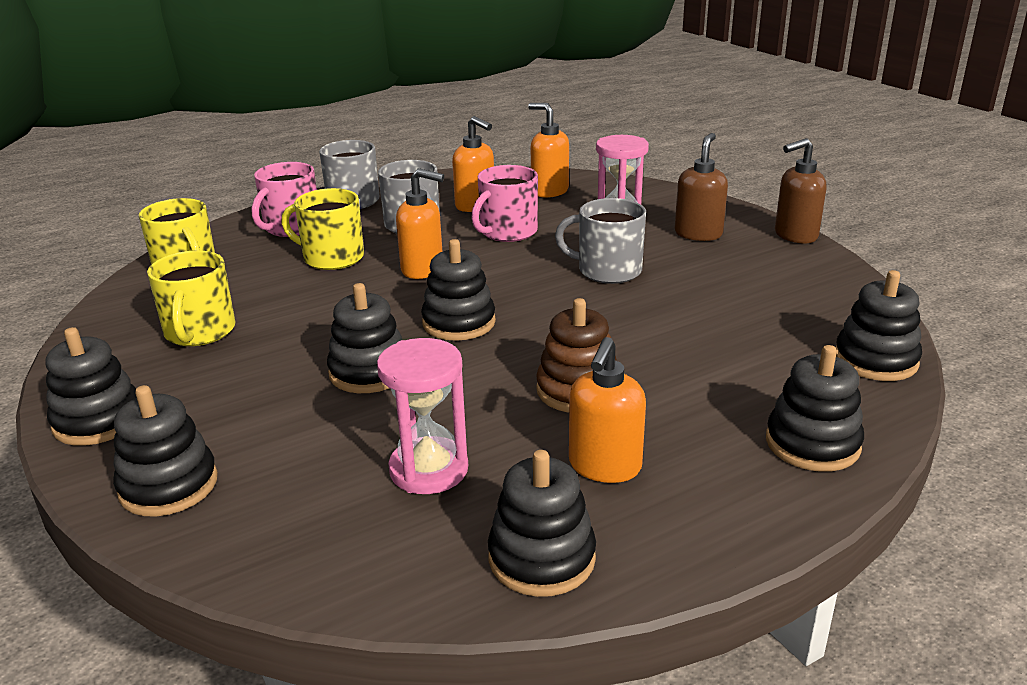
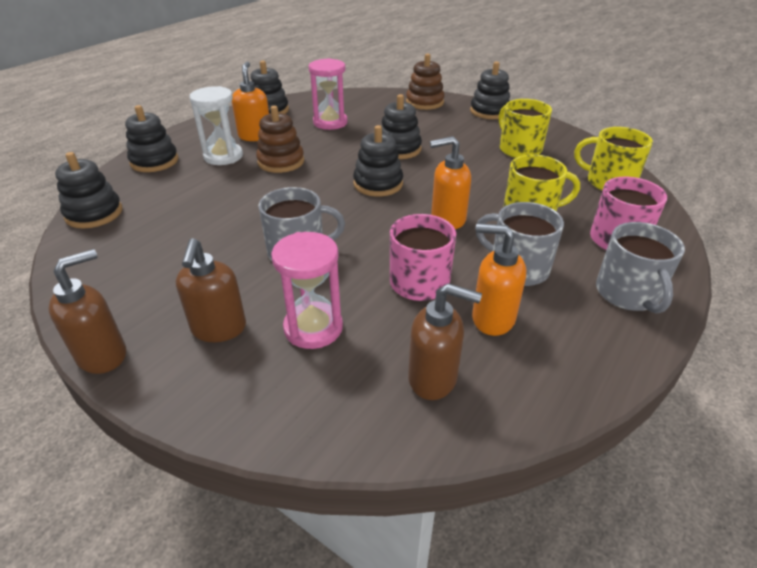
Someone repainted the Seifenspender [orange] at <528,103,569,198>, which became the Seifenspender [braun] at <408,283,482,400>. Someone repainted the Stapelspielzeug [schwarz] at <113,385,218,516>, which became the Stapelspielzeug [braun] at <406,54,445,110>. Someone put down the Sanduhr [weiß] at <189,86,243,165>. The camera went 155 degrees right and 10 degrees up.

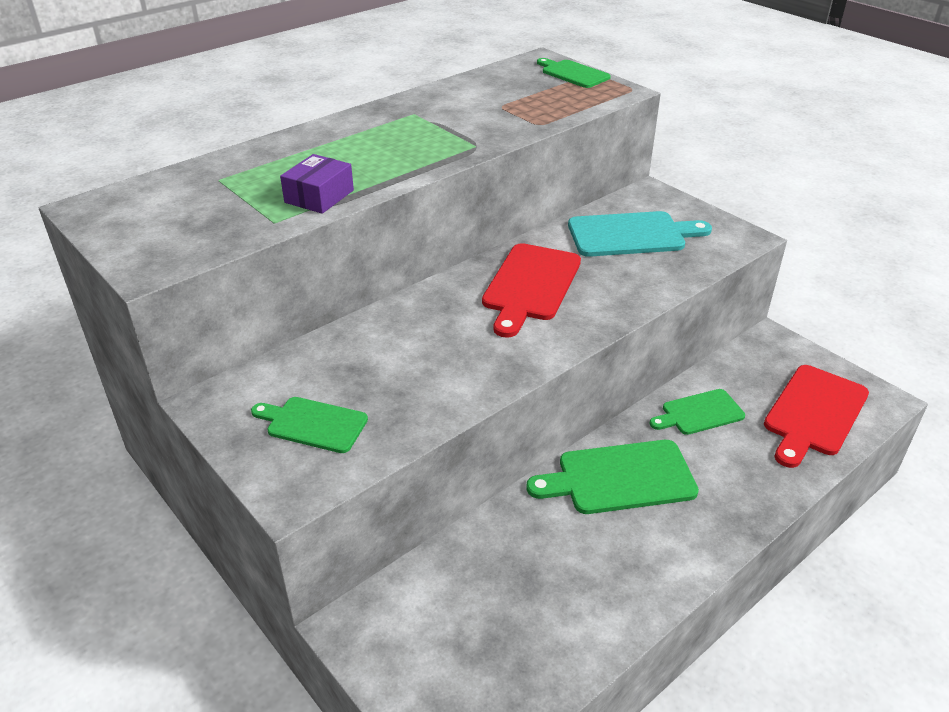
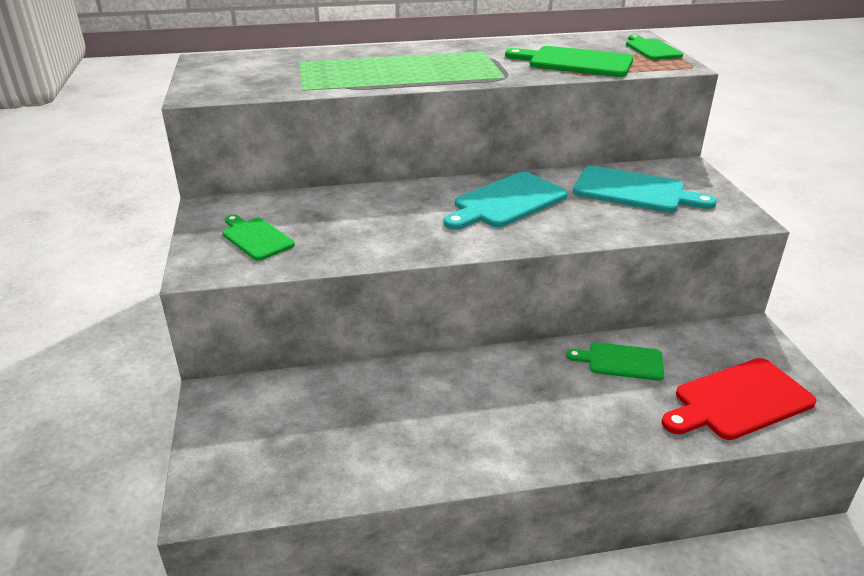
Someone took away the Schachtel [lila] at <280,154,354,214>. Someone repainted the Schneidebrett [rot] at <482,243,581,338>, which became the Schneidebrett [türkis] at <444,172,568,230>. Someone carried the Schneidebrett [grün] from <526,440,699,514> to <505,46,633,77>. The camera went 30 degrees right and 5 degrees down.

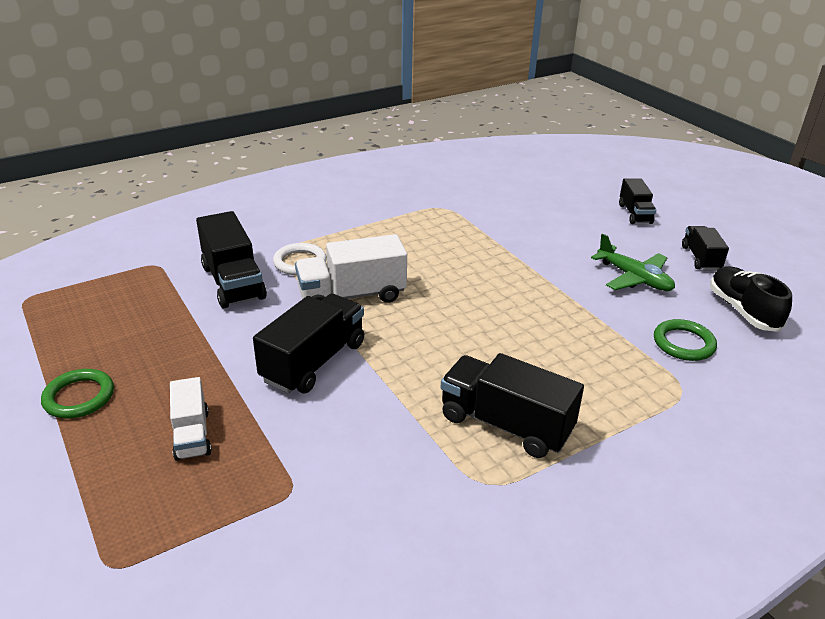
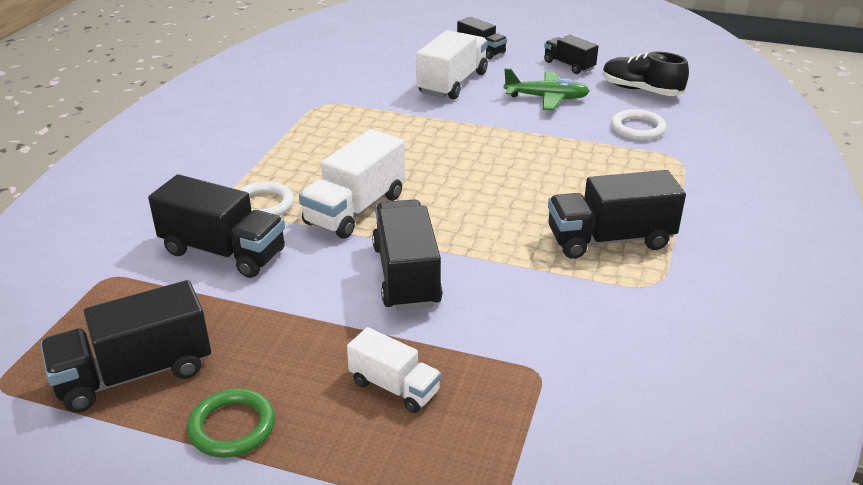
Someone repainted the Ring [grün] at <654,319,717,361>, which became the Ring [weiß] at <611,109,666,140>. Someone put down the Lastwagen [weiß] at <416,30,488,99>. Someone put down the Lastwagen [schwarz] at <40,280,211,413>. The camera went 40 degrees left and 0 degrees up.

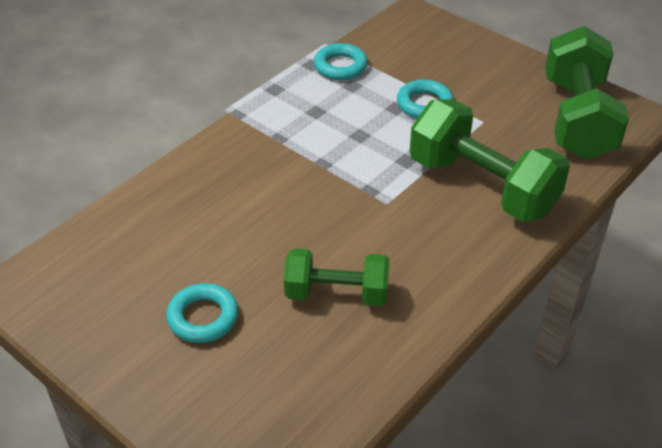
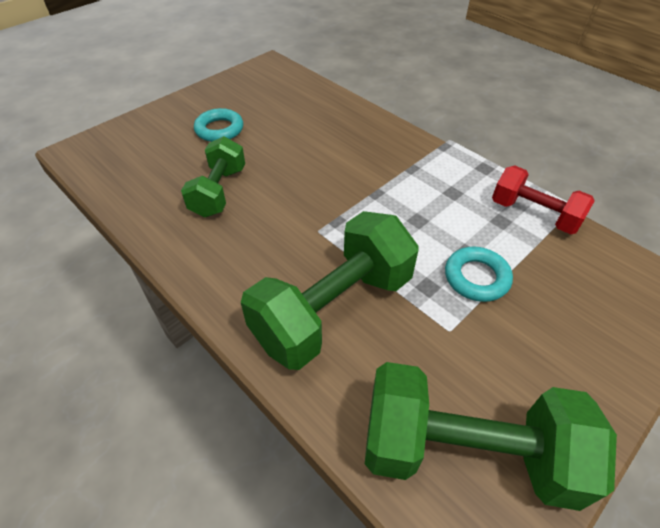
Someone swapped the Ring [türkis] at <314,43,368,80> for the Hantel [rot] at <492,166,595,234>. The camera went 95 degrees right and 5 degrees up.

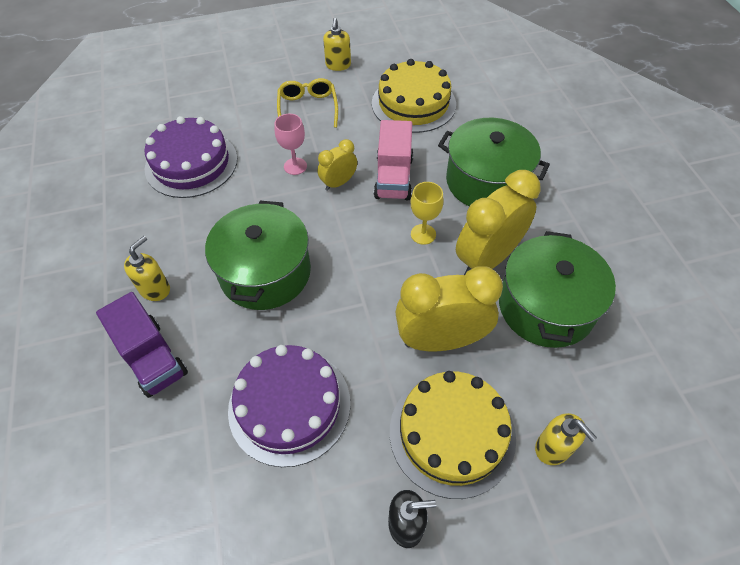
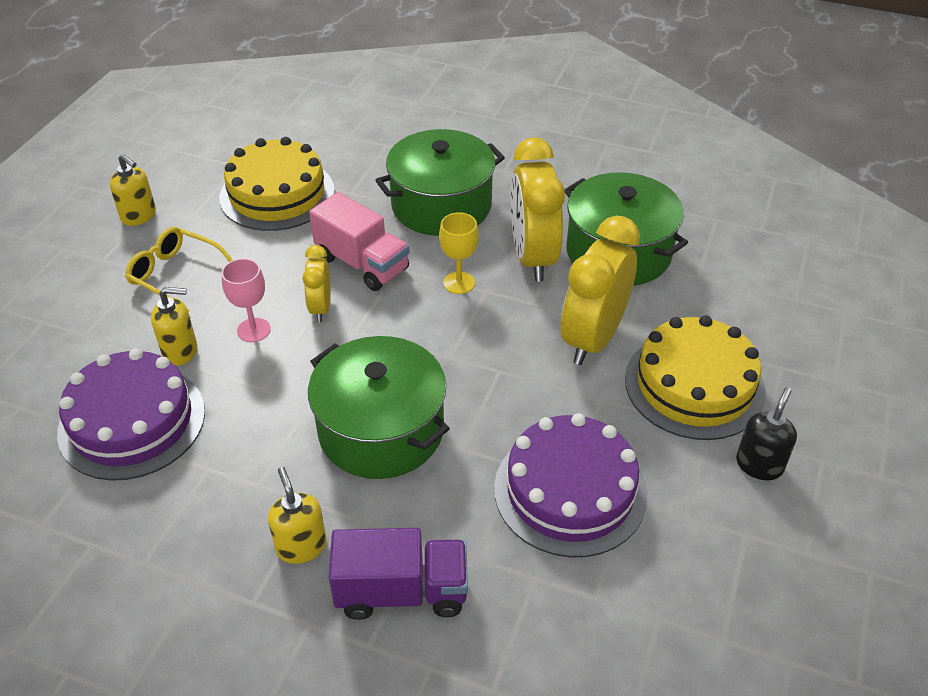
Someone carried the Seifenspender [gelb] from <535,413,597,465> to <151,287,197,366>. The camera went 55 degrees left and 10 degrees down.

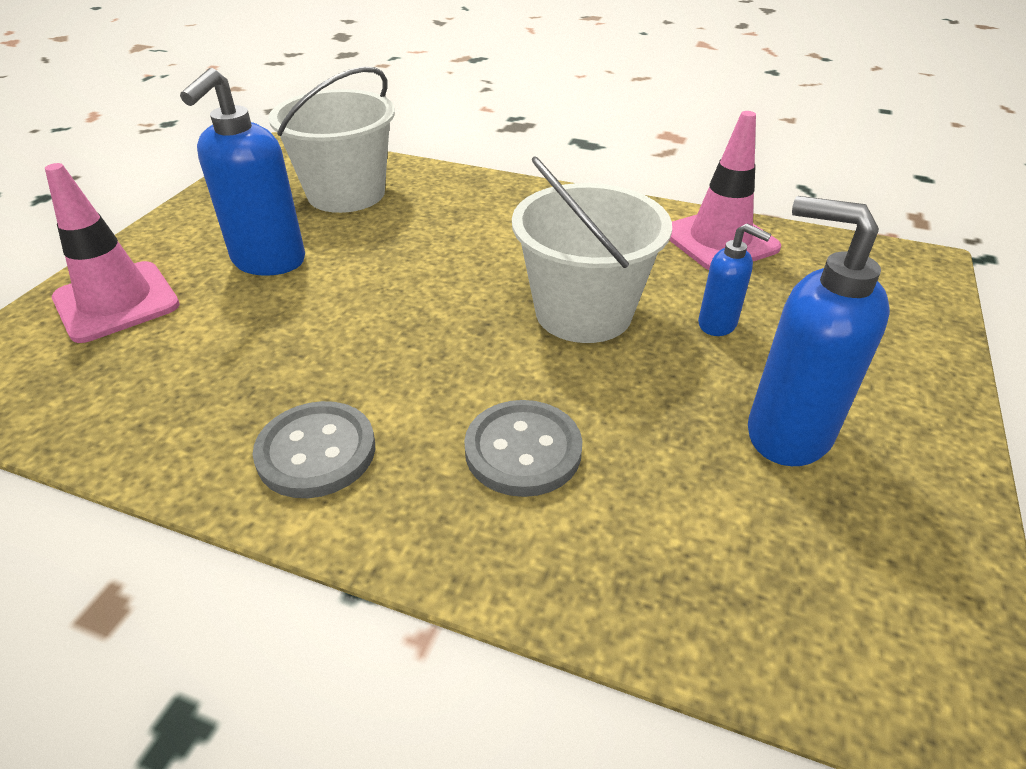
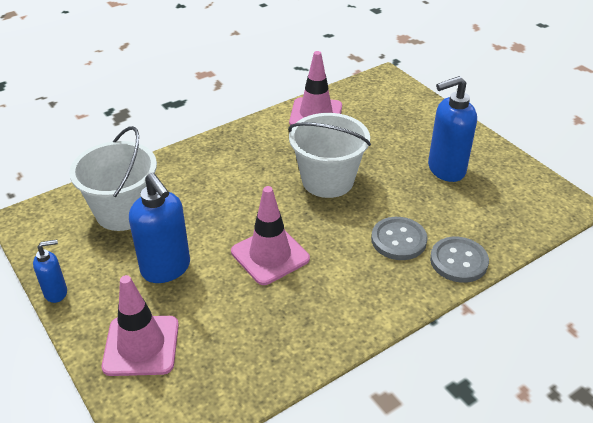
Someone carried the Seifenspender [blau] from <698,223,771,336> to <33,239,67,303>. Someone carried the Knopf [grau] from <253,401,375,498> to <430,237,489,283>. Someone put down the Leitkegel [rosa] at <231,186,310,285>. The camera went 55 degrees left and 0 degrees up.

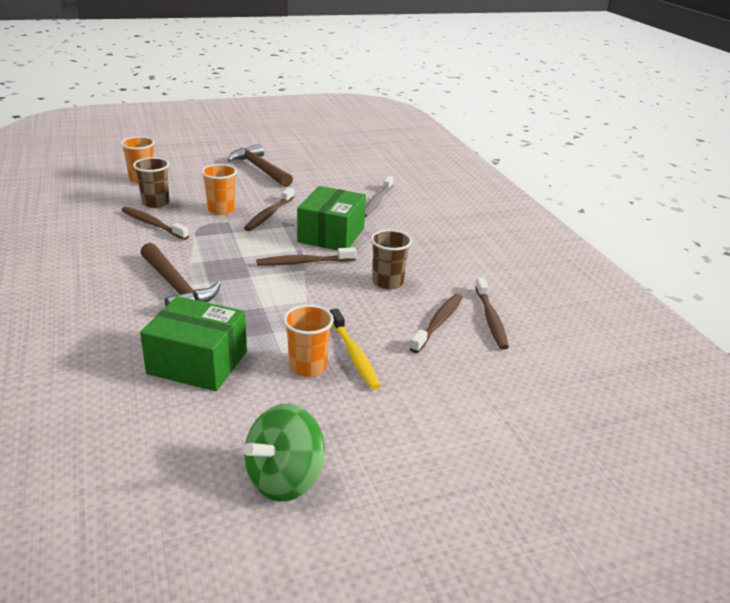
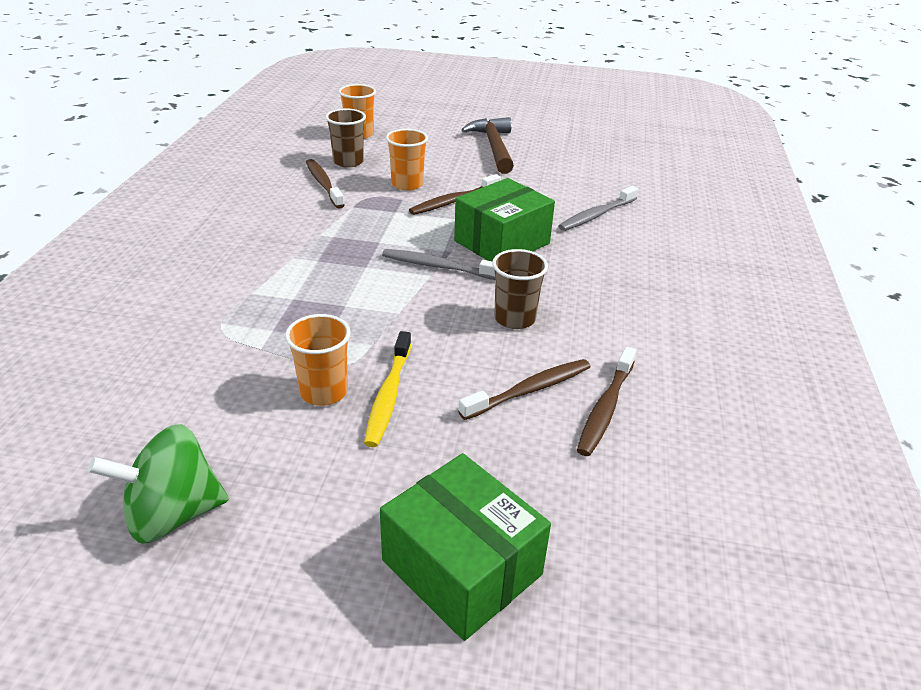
Someone took away the Hammer [braun] at <141,243,221,306>. Someone repainted the Zahnbürste [braun] at <256,247,357,265>, which became the Zahnbürste [grau] at <382,249,495,280>. Someone carried the Schachtel [grün] from <140,296,247,391> to <380,453,551,641>. The camera went 30 degrees right and 5 degrees up.

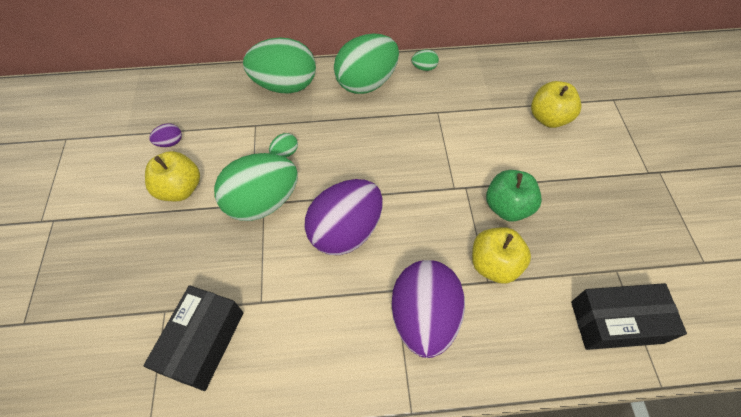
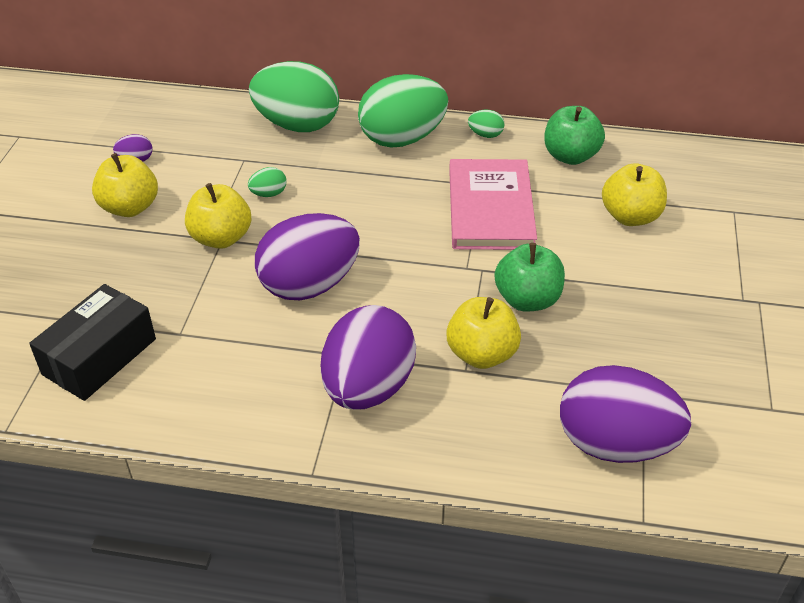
Someone swapped the Ei [grün] at <214,153,298,221> for the Apfel [gelb] at <185,183,252,249>. Someone swapped the Schachtel [schwarz] at <571,283,687,350> for the Ei [lila] at <560,365,691,463>. Someone put down the Apfel [grün] at <544,106,605,165>. Someone put down the Buch [rosa] at <449,159,537,250>. The camera went 15 degrees right and 15 degrees down.

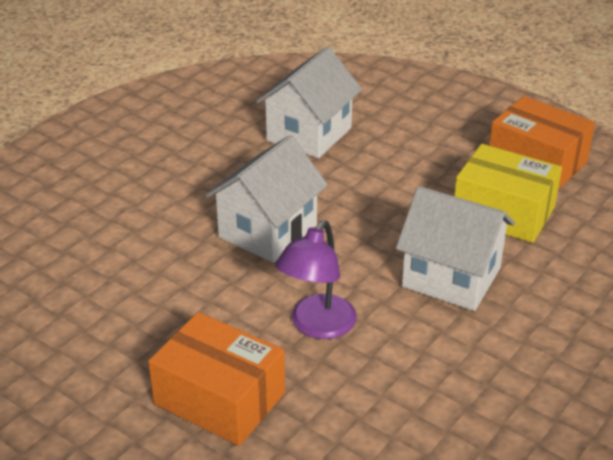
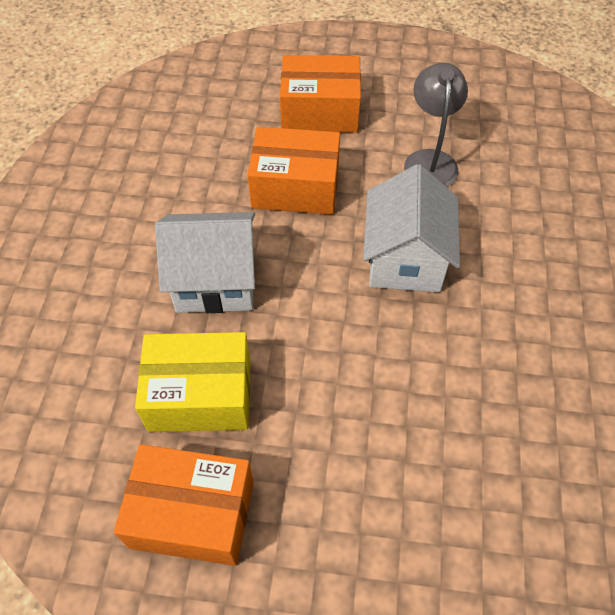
Someone took away the Haus [weiß] at <256,46,362,158>. Someone swapped the Lampe [lila] at <275,220,357,339> for the Schachtel [orange] at <248,127,340,215>. Someone put down the Lampe [grau] at <404,63,468,187>. The camera went 150 degrees right and 20 degrees up.

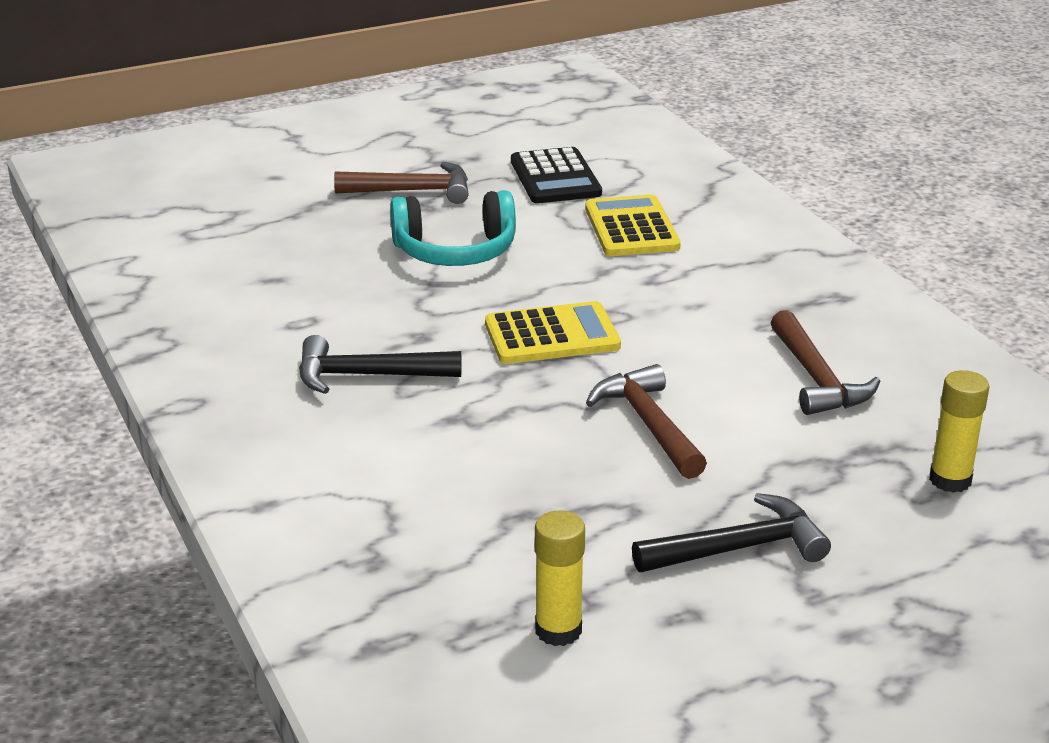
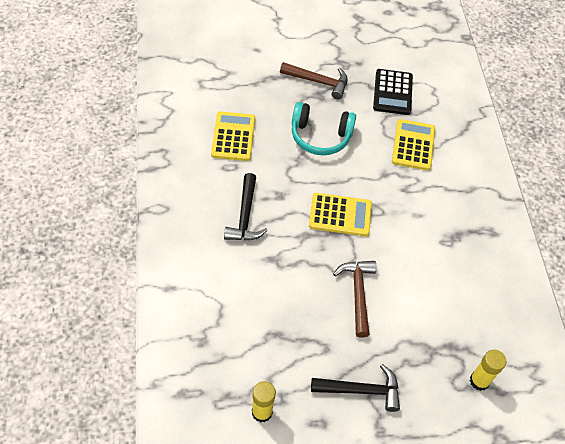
Someone took away the Hammer [braun] at <771,310,880,415>. Someone rotated the Hammer [schwarz] at <299,335,462,394> by 105 degrees counterclockwise. Someone put down the Taschenrechner [gelb] at <211,111,255,161>. The camera went 15 degrees right and 25 degrees up.

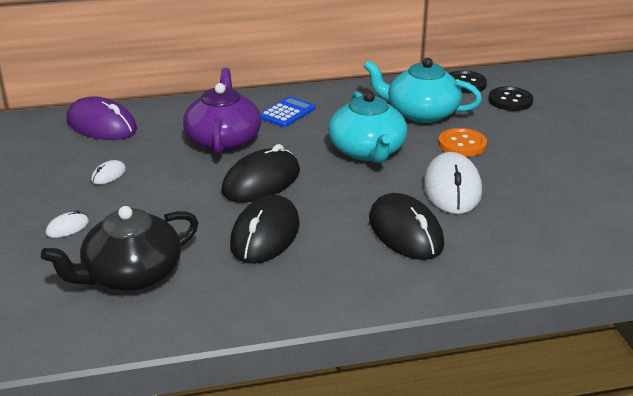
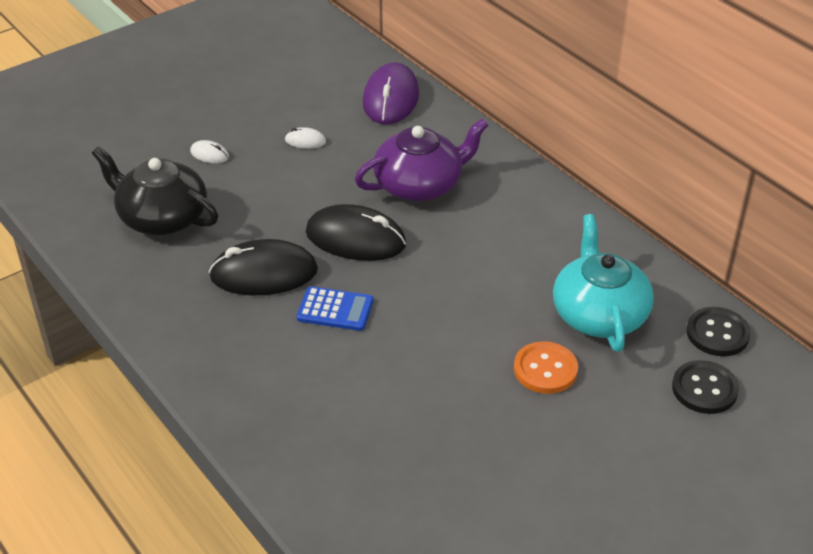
Someone took away the Teekanne [türkis] at <328,91,408,163>. Someone carried the Taschenrechner [blau] from <260,96,315,127> to <297,286,373,331>. Someone took away the Computermaus [weiß] at <424,152,482,214>. Someone took away the Computermaus [schwarz] at <369,193,444,260>. The camera went 65 degrees right and 10 degrees up.

